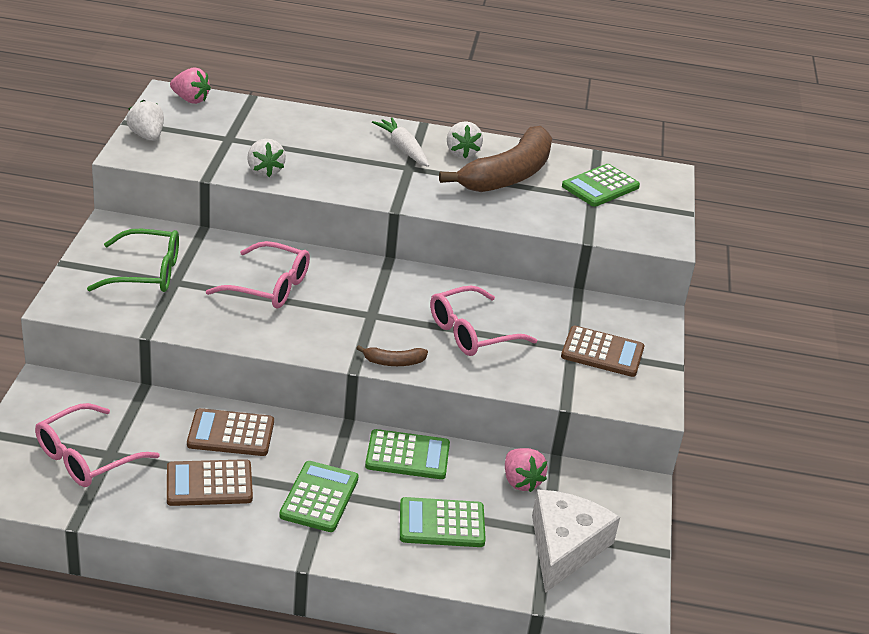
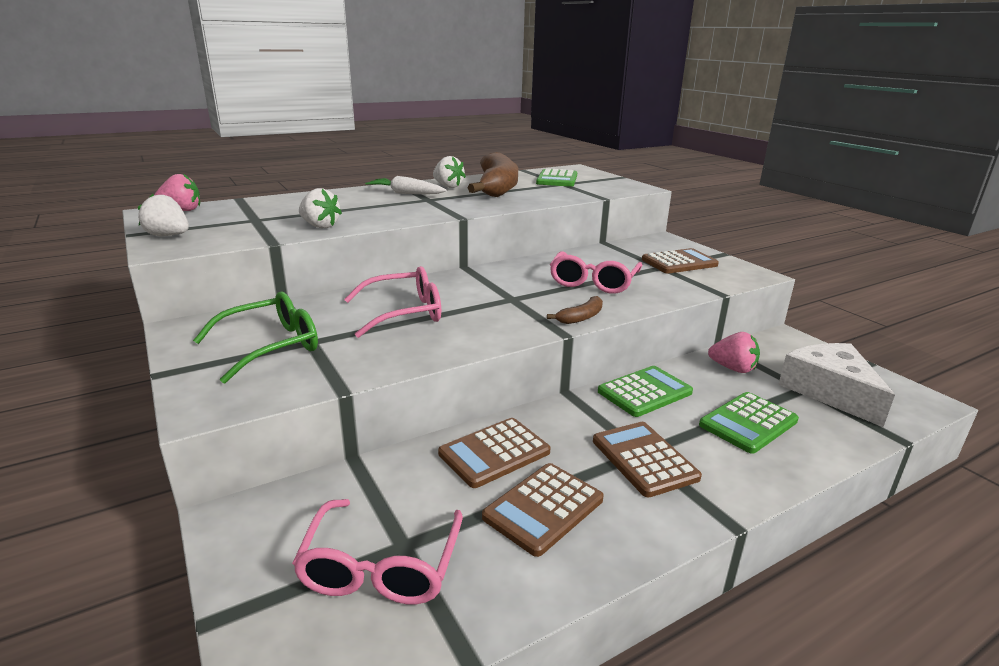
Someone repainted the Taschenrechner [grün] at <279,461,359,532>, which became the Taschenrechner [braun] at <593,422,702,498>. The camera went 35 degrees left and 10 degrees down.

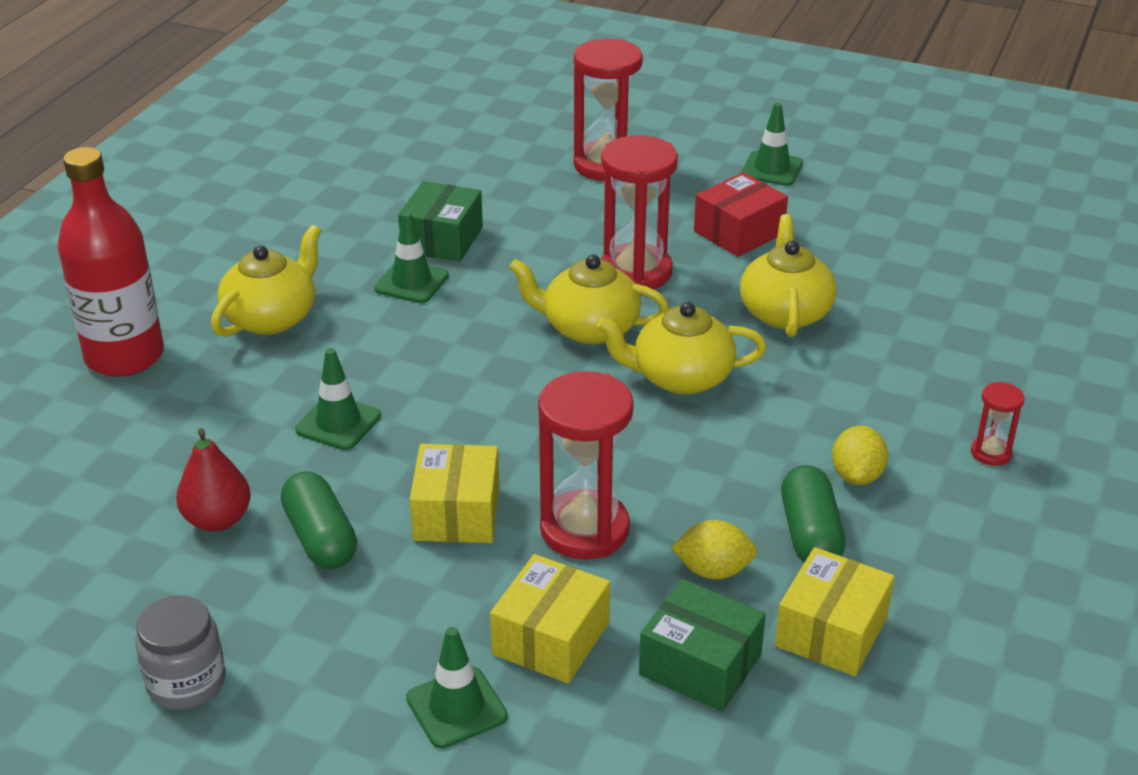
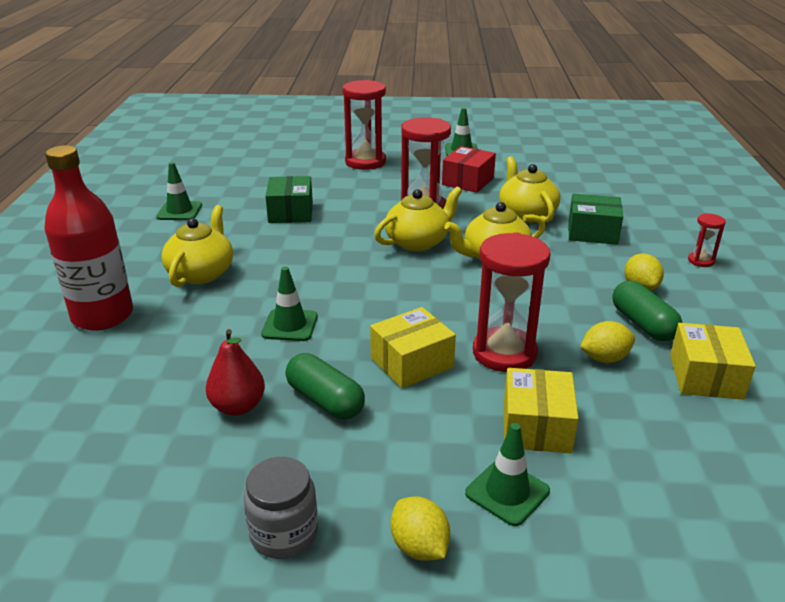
Someone carried the Leitkegel [grün] from <374,212,449,303> to <156,162,202,220>. Someone rotated the Teekanne [gelb] at <509,255,669,344> by 150 degrees clockwise. Someone rotated the Schachtel [gelb] at <410,444,499,543> by 75 degrees clockwise. Someone carried the Schachtel [grün] from <639,579,766,712> to <568,194,623,245>. Someone put down the Zitrone [gelb] at <390,496,450,561>. The camera went 20 degrees left and 5 degrees down.

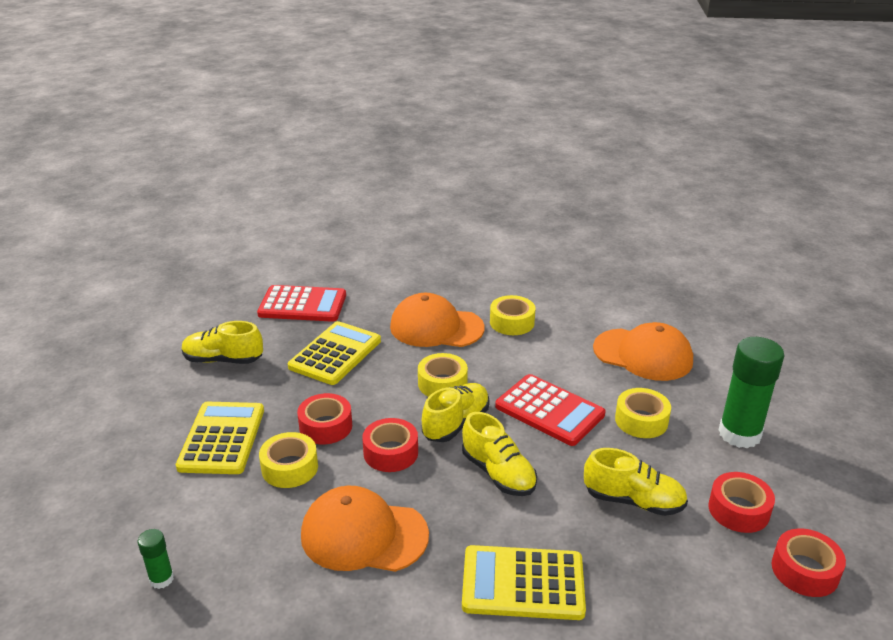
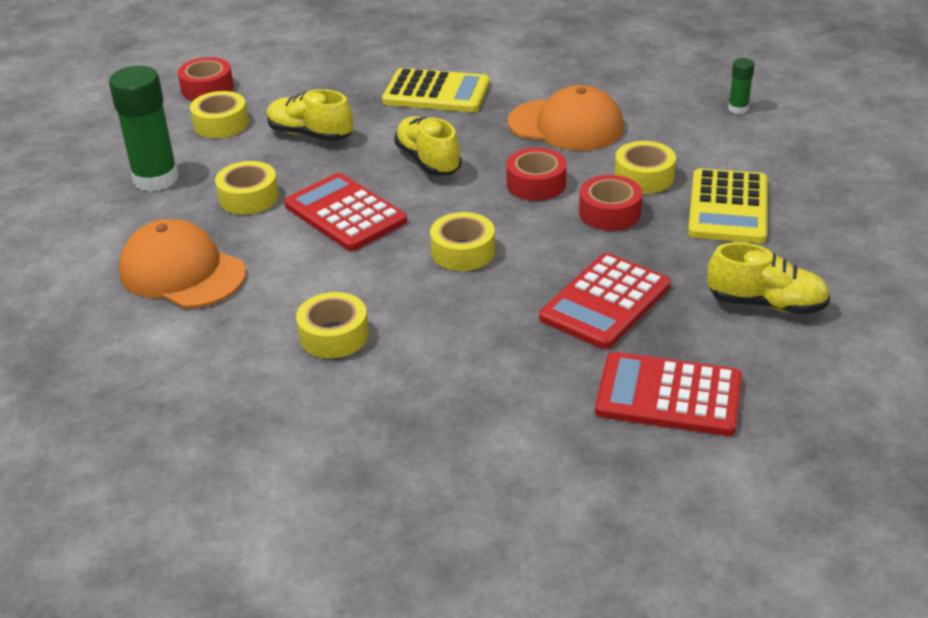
Someone took away the Kappe [orange] at <390,293,485,347>. Someone repainted the Taschenrechner [gelb] at <288,321,381,385>, which became the Taschenrechner [rot] at <539,253,671,349>. Someone took away the Schuh [gelb] at <422,383,490,442>. Someone repainted the Klebeband [rot] at <708,472,775,533>, which became the Klebeband [gelb] at <190,91,248,138>. The camera went 170 degrees left and 5 degrees up.

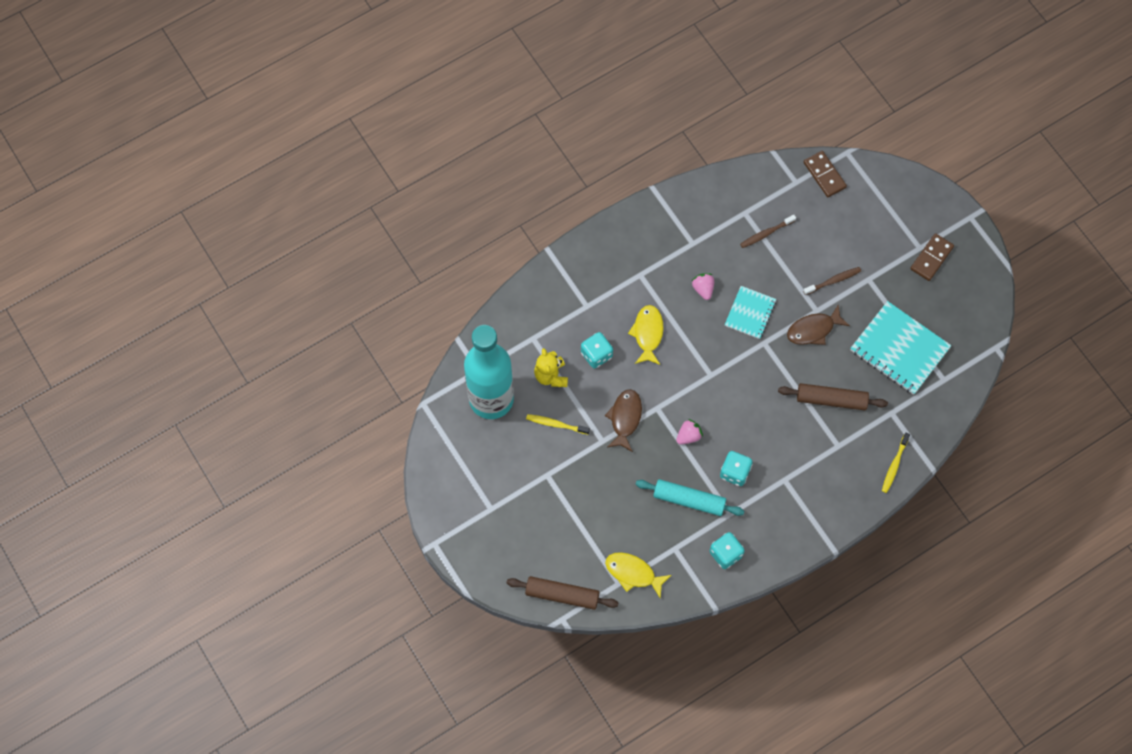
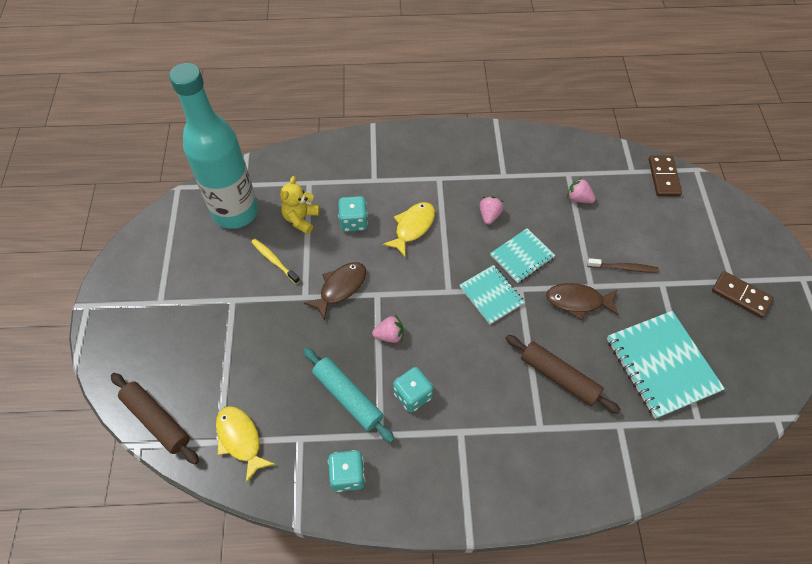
Someone swapped the Zahnbürste [braun] at <740,215,796,248> for the Erdbeere [rosa] at <567,177,596,203>. Someone rotated the Dominostein [braun] at <910,233,954,281> by 60 degrees clockwise. Someone took away the Zahnbürste [gelb] at <882,433,910,493>. Someone put down the Notizbuch [türkis] at <460,265,525,324>. The camera went 30 degrees right and 10 degrees down.

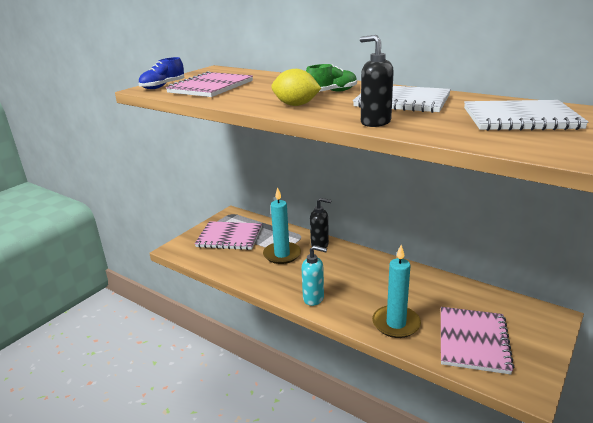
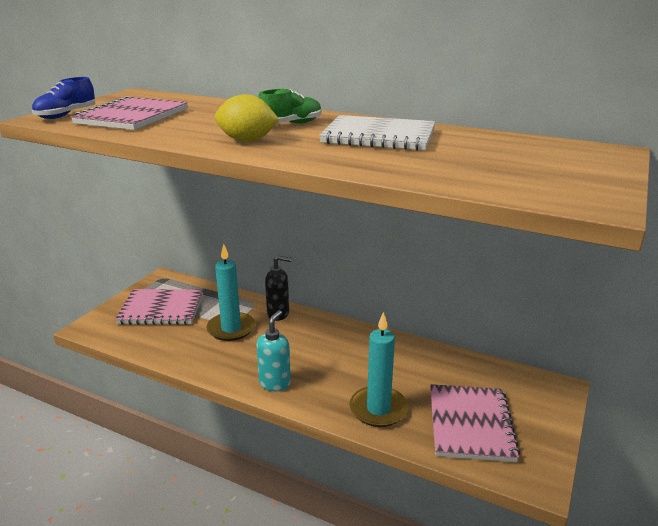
Someone took away the Seifenspender [schwarz] at <360,35,394,127>. Someone took away the Notizbuch [weiß] at <464,100,588,131>. Someone rotated the Seifenspender [türkis] at <301,245,327,306> by 75 degrees counterclockwise. The camera went 10 degrees left and 0 degrees up.

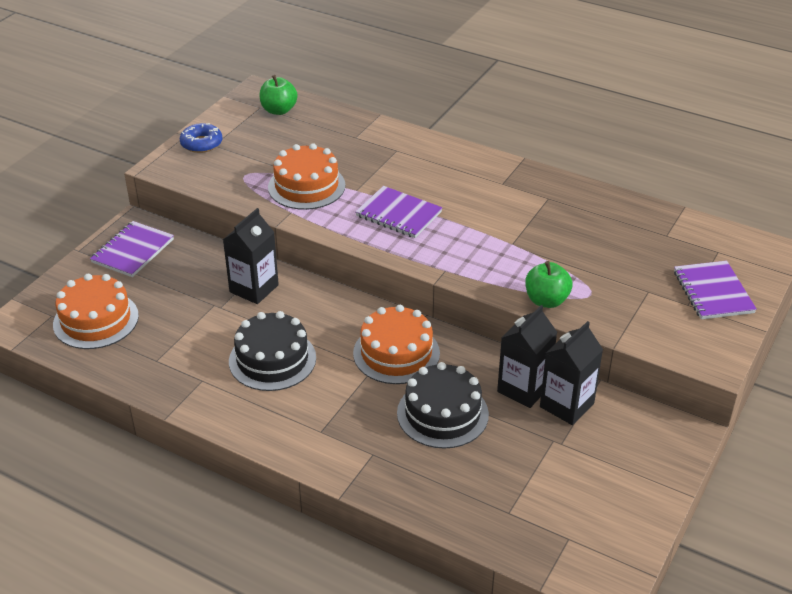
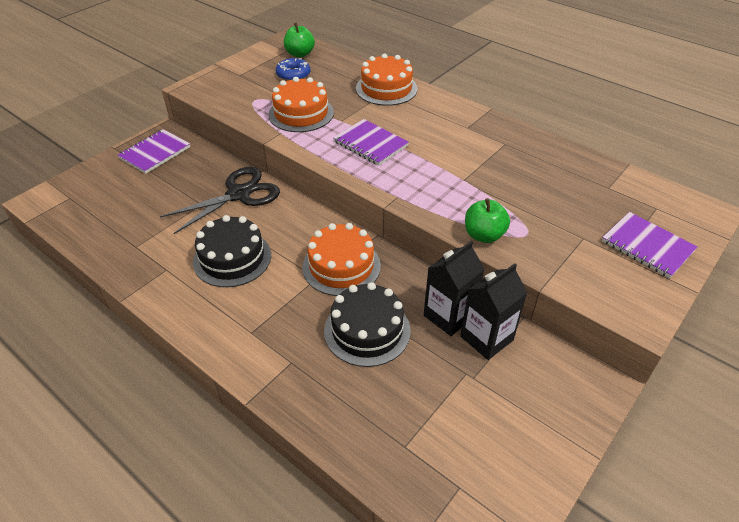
Someone carried the Donut [blau] from <179,123,222,153> to <276,58,310,81>. Someone swapped the Getränkekarton [schwarz] at <223,208,279,304> for the Schere [schwarz] at <160,167,280,235>. Someone rotated the Notizbuch [lila] at <674,261,757,319> by 45 degrees counterclockwise. Someone carried the Kuchen [orange] from <53,274,139,349> to <356,53,418,106>. The camera went 10 degrees right and 5 degrees up.

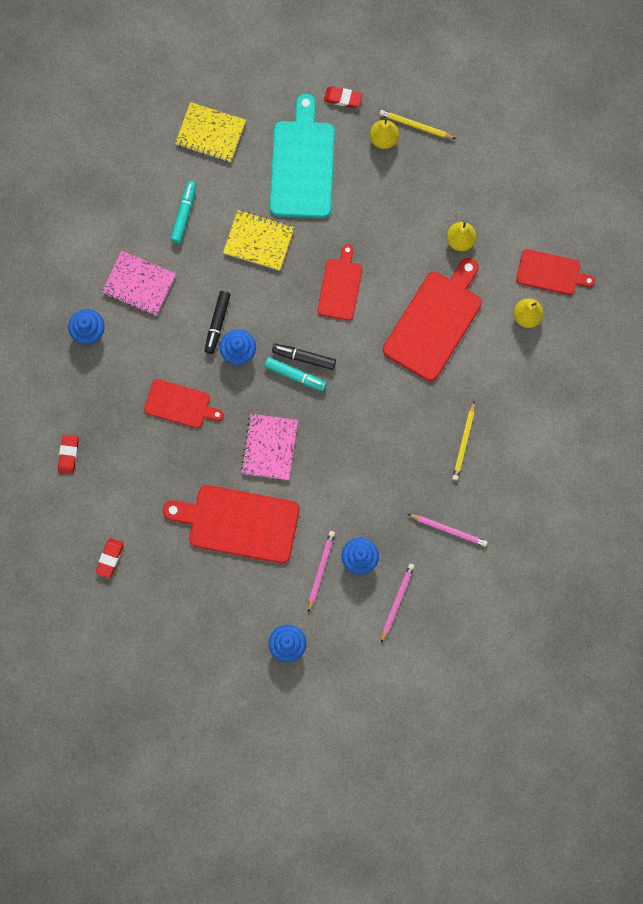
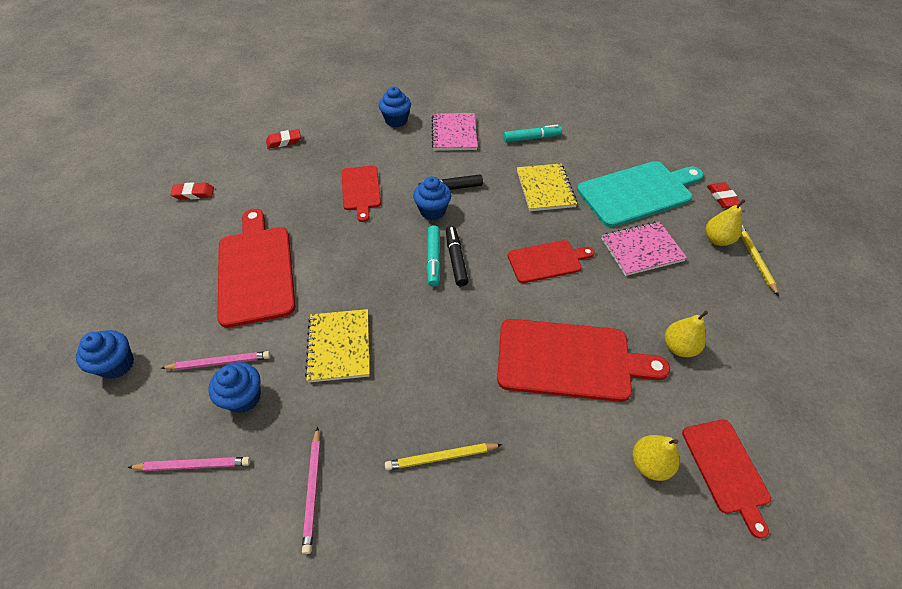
Someone carried the Notizbuch [gelb] from <175,102,246,162> to <305,309,369,383>. Someone carried the Notizbuch [rosa] from <241,414,298,480> to <601,221,687,276>. The camera went 65 degrees right and 25 degrees down.

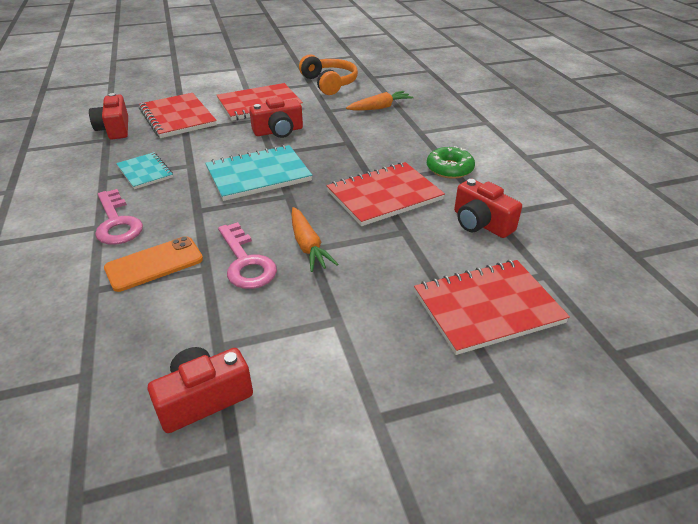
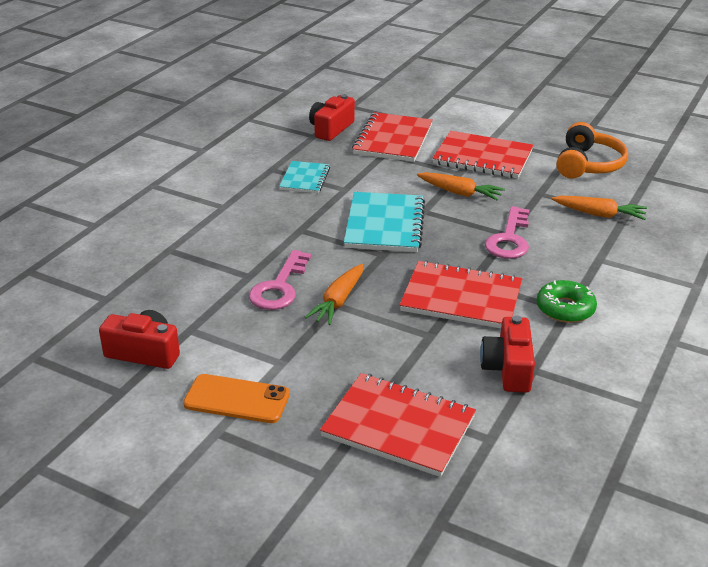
Someone swapped the Kamera [rot] at <249,97,303,138> for the Karotte [orange] at <417,172,505,200>. Someone rotated the Notizbuch [türkis] at <205,145,312,201> by 75 degrees clockwise. Someone carried the Schlüssel [rosa] from <95,189,143,245> to <485,206,529,259>. Someone carried the Handy [orange] from <104,236,203,292> to <183,374,290,423>. The camera went 45 degrees right and 5 degrees down.

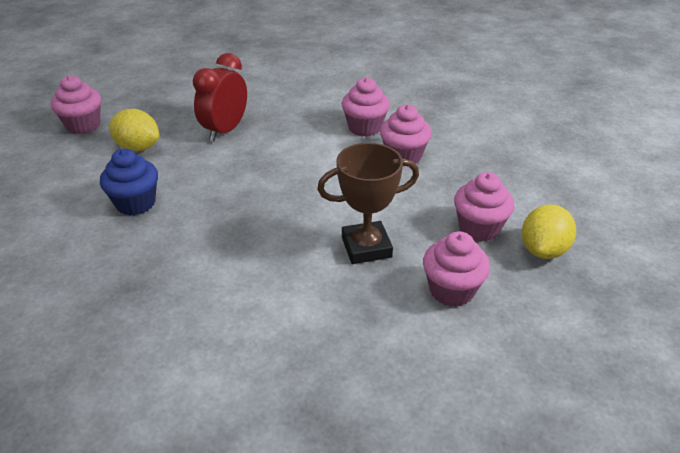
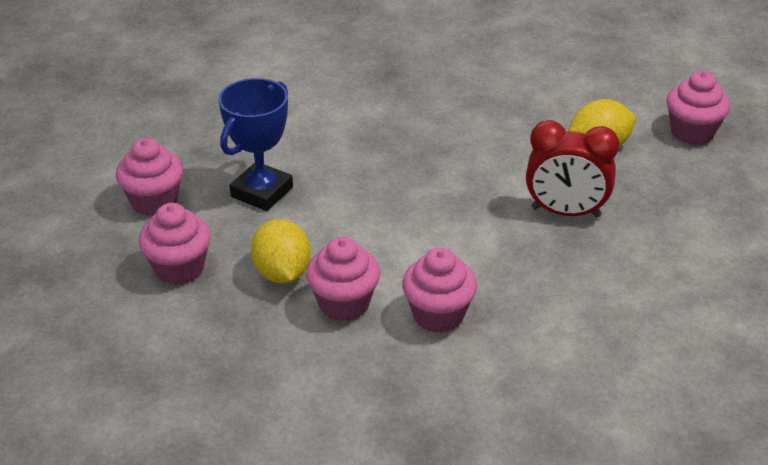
Someone rotated the Wecker [rot] at <193,53,247,142> by 120 degrees clockwise. Someone repainted the Pokal [braun] at <317,143,419,264>, which became the Pokal [blau] at <218,78,293,211>. Someone took away the Muffin [blau] at <100,149,158,216>. Someone carried the Zitrone [gelb] from <522,204,576,259> to <251,219,311,284>. The camera went 135 degrees right and 0 degrees up.

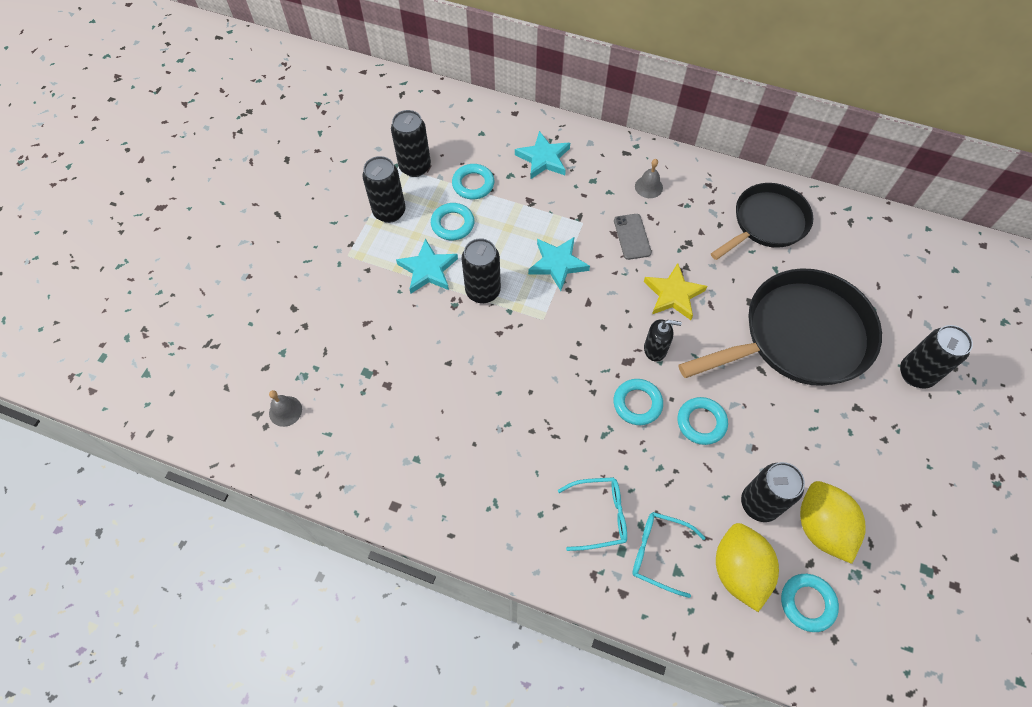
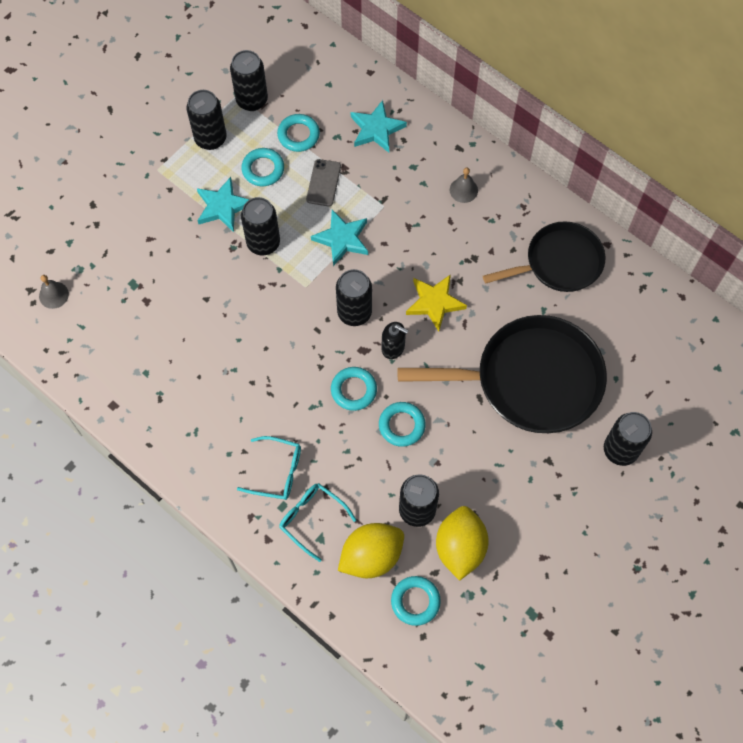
Someone carried the Handy [grau] from <614,214,652,260> to <306,159,341,206>. Someone rotated the Zitrone [gelb] at <716,523,779,612> by 45 degrees clockwise. Someone put down the Dose [schwarz] at <336,269,372,326>. The camera went 20 degrees right and 5 degrees up.

